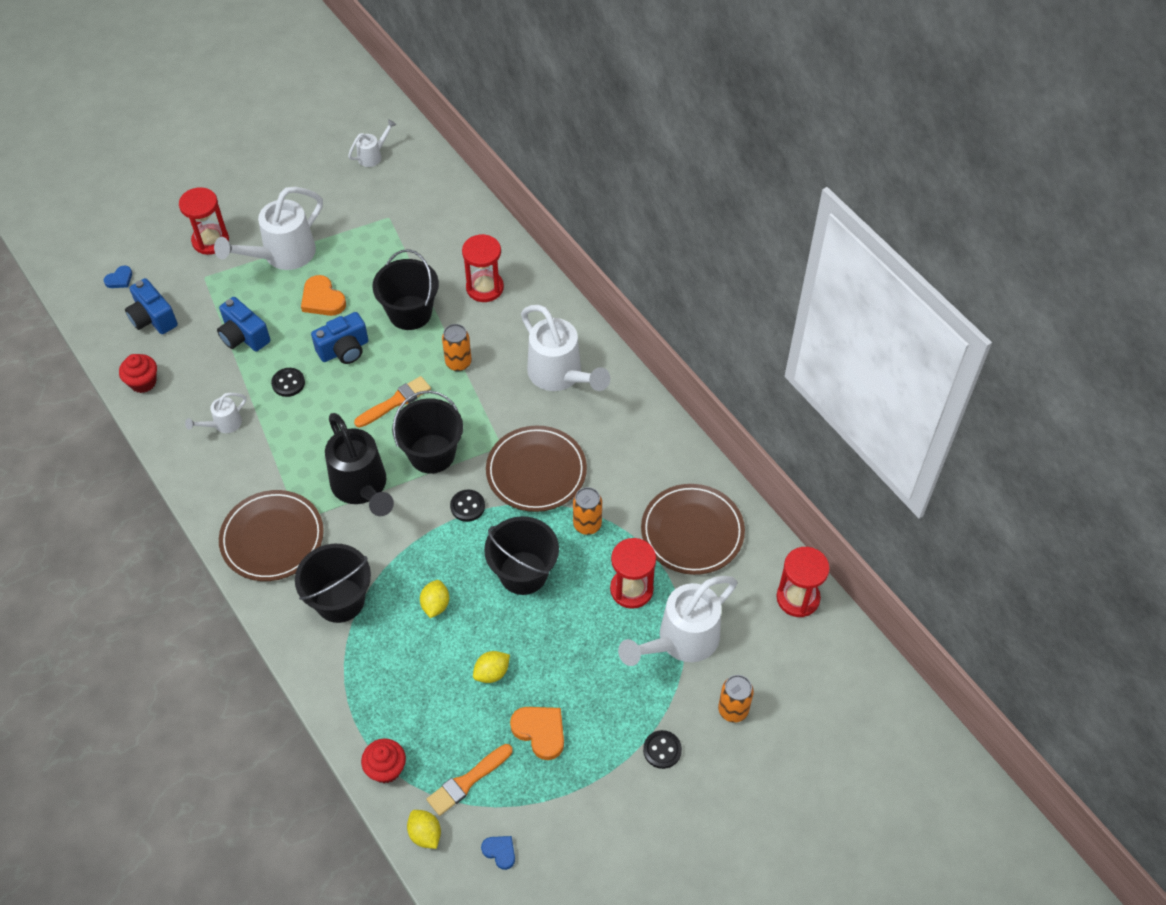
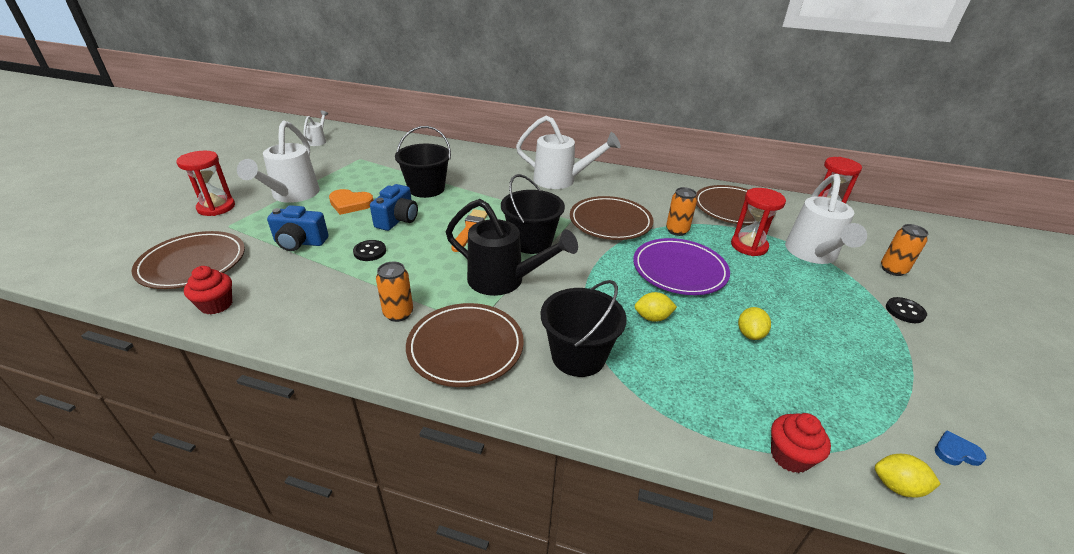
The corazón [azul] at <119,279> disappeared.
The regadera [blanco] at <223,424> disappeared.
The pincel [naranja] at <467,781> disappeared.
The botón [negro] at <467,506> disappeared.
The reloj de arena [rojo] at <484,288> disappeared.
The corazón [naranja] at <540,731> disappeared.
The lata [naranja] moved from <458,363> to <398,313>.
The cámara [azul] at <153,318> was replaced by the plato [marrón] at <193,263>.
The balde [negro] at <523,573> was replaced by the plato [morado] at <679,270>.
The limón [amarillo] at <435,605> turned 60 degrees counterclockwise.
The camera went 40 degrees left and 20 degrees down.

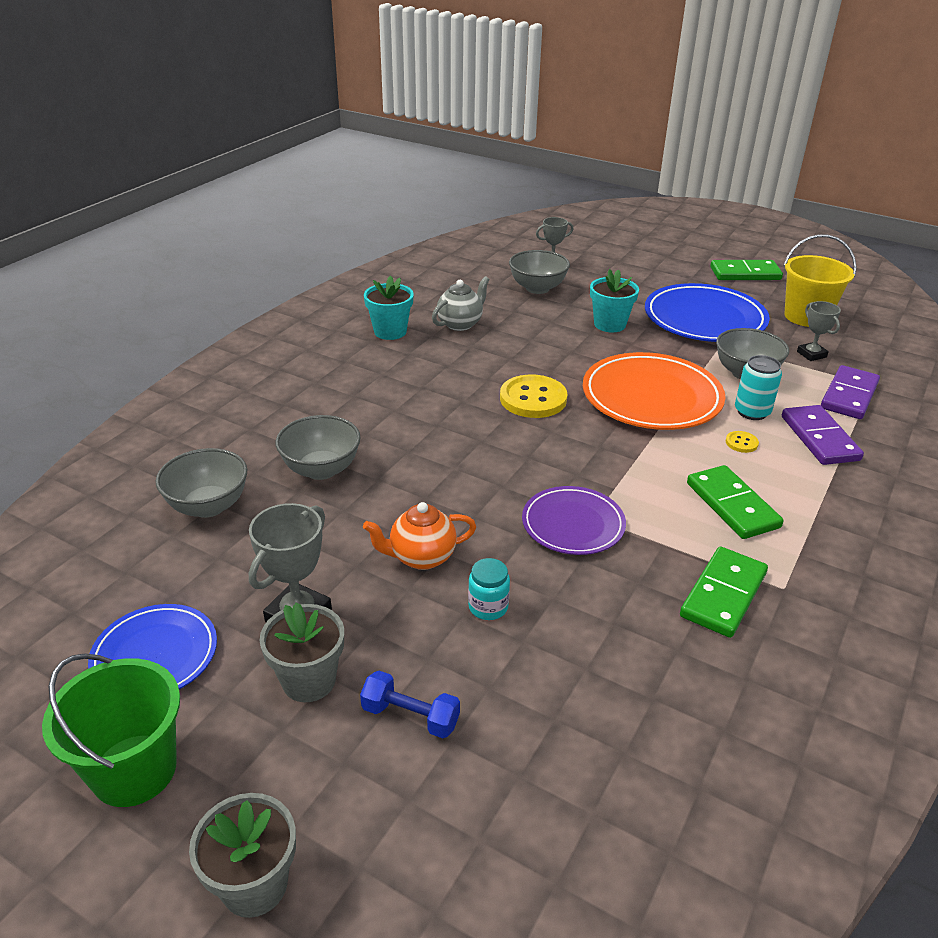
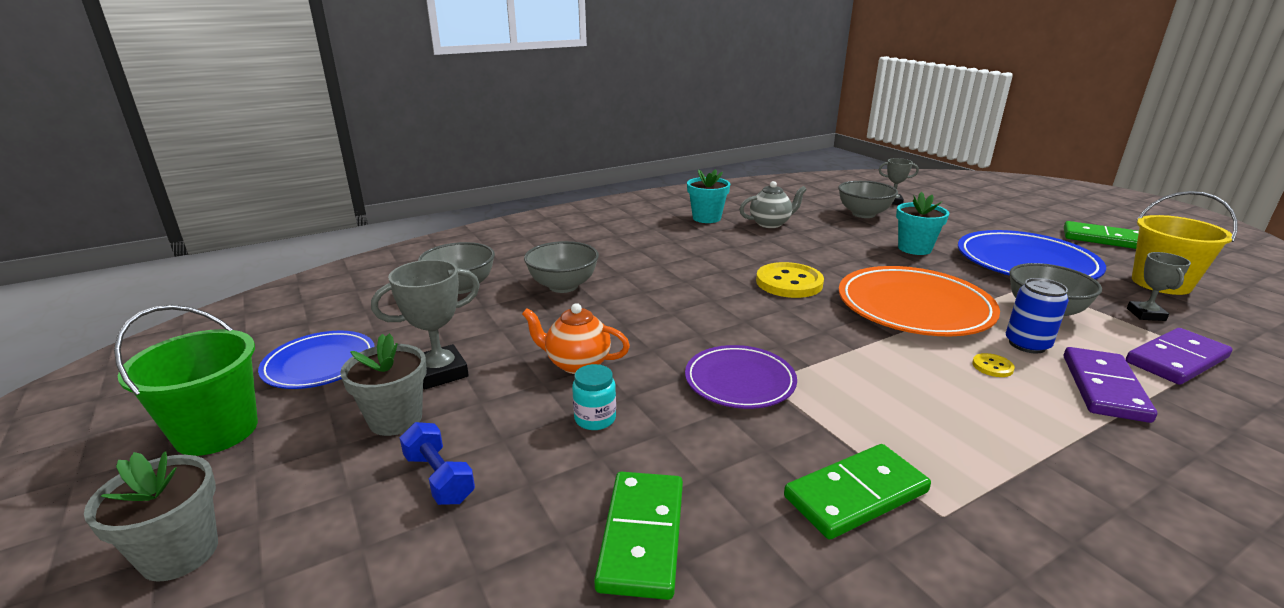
The ficha de dominó [verde] moved from <732,505> to <642,536>.
The lata [turquesa] at <752,412> became the lata [azul] at <1027,344>.
The camera went 30 degrees right and 10 degrees down.

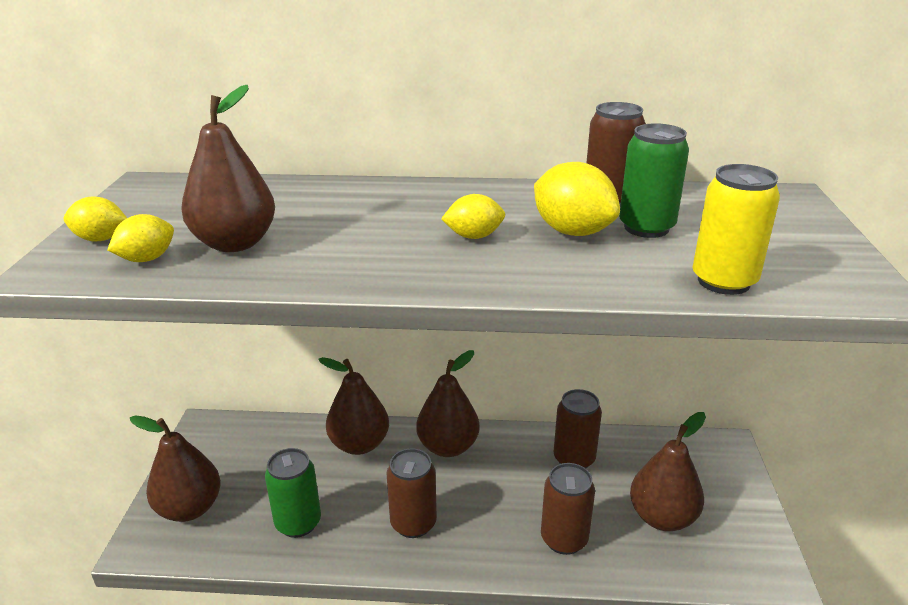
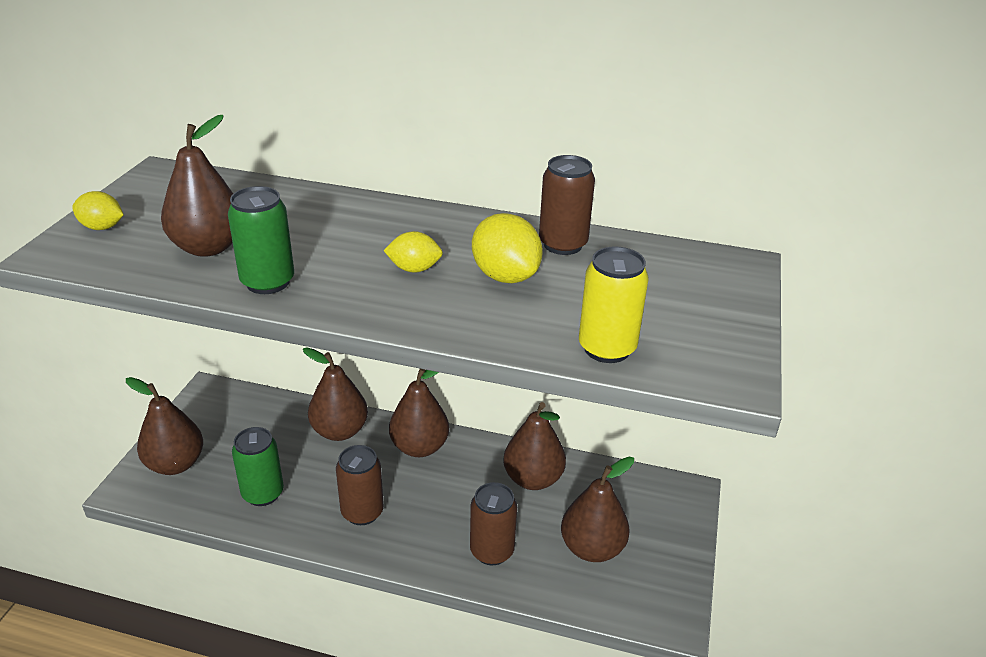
The limón [amarillo] at <147,259> disappeared.
The lata [verde] moved from <646,228> to <268,282>.
The lata [marrón] at <574,459> was replaced by the pera [marrón] at <533,479>.
The camera went 10 degrees right and 5 degrees up.

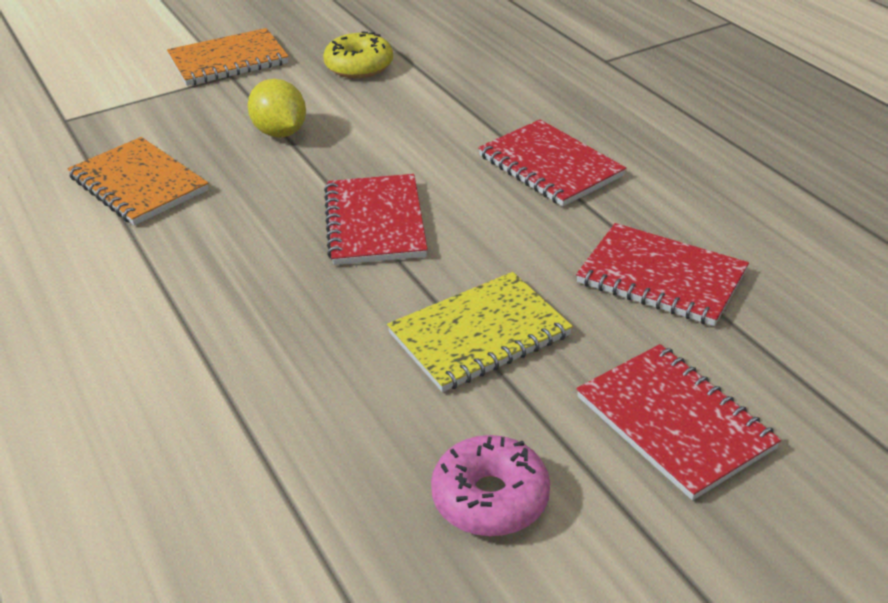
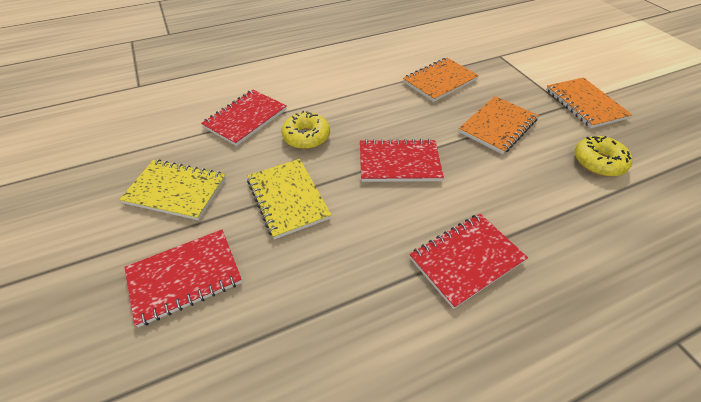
The rosquilla [amarillo] at <306,137> appeared.
The cuaderno [rojo] moved from <661,278> to <246,119>.
The limón [amarillo] at <280,132> was replaced by the cuaderno [naranja] at <497,126>.
The rosquilla [rosa] at <490,498> was replaced by the cuaderno [amarillo] at <176,191>.
The camera went 95 degrees right and 10 degrees up.

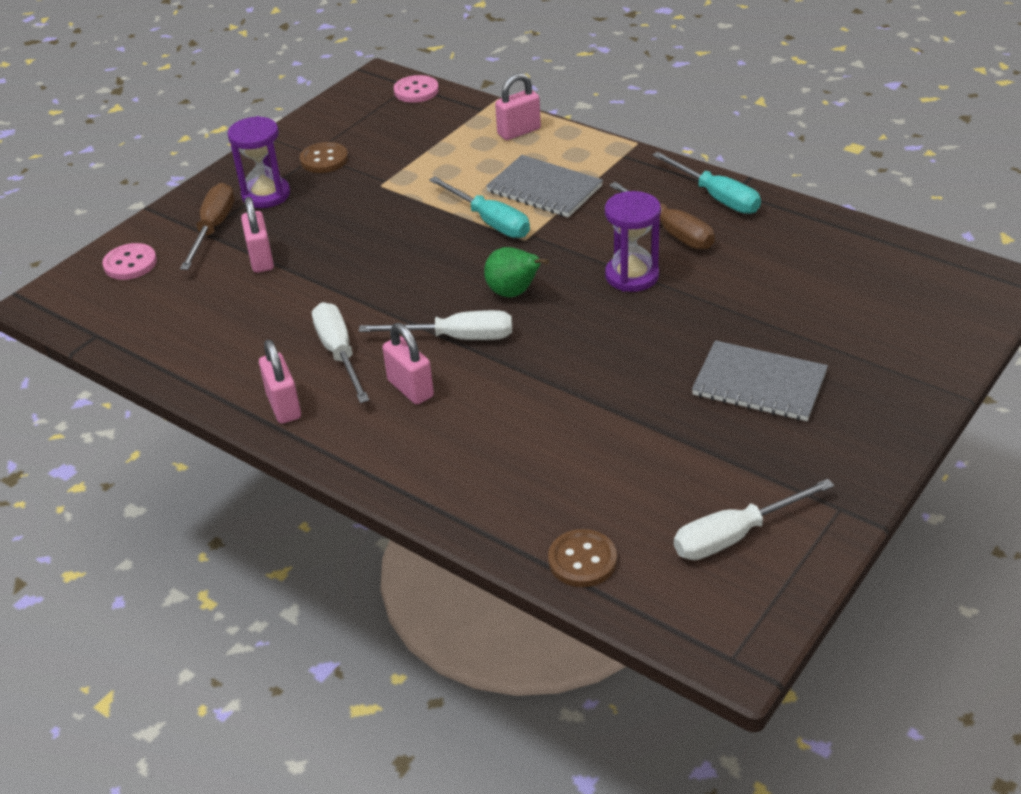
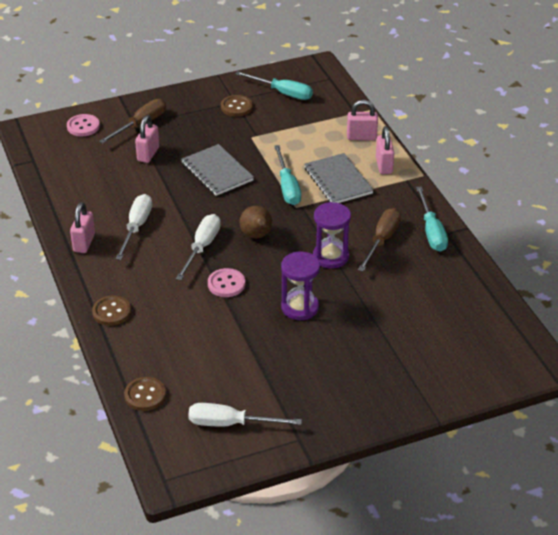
The botón [marrón] at <111,312> appeared.
The destornillador [turquesa] at <283,93> appeared.
The reloj de arena [morado] moved from <266,195> to <300,307>.
The candado [rosa] moved from <410,389> to <384,165>.
The botón [rosa] moved from <416,91> to <226,284>.
The cuaderno [gris] moved from <759,384> to <217,172>.
The pera [verde] at <514,293> became the pera [marrón] at <257,236>.
The destornillador [blanco] at <456,338> turned 105 degrees counterclockwise.
The destornillador [marrón] at <671,231> turned 150 degrees counterclockwise.
The camera went 30 degrees right and 0 degrees up.

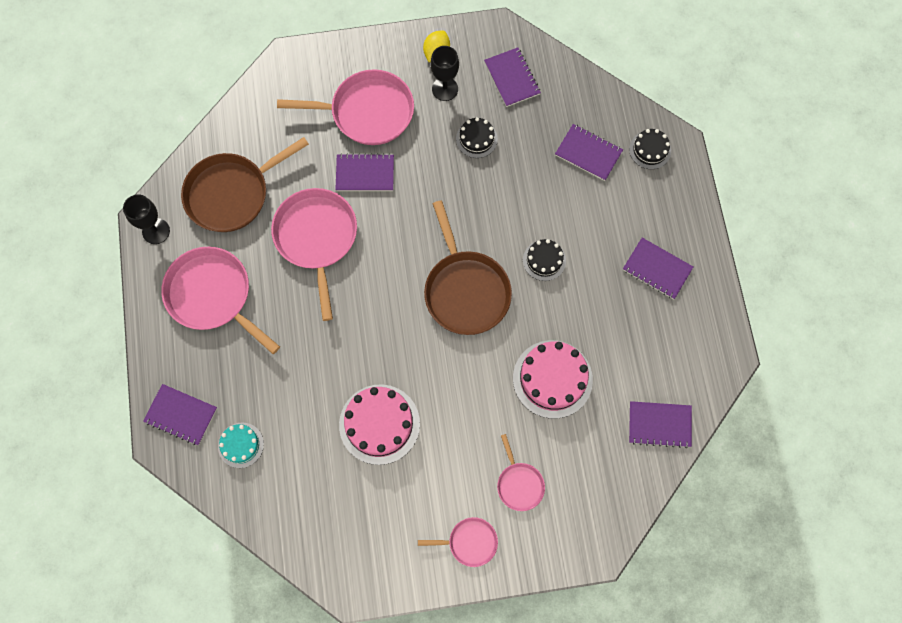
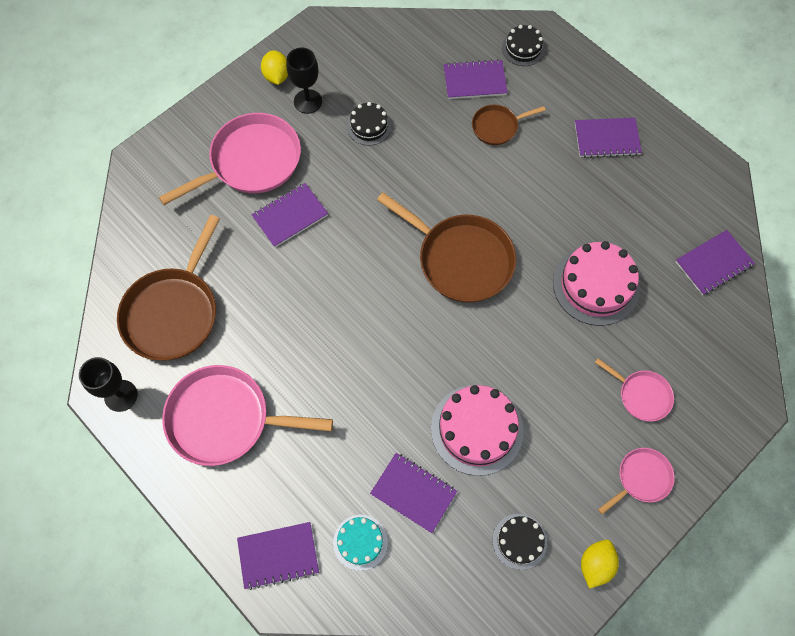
The sartén [rosa] at <316,238> disappeared.
The sartén [marrón] at <497,127> appeared.
The limón [amarillo] at <595,565> appeared.
The cuaderno [morado] moved from <512,78> to <413,493>.
The tarta [negro] moved from <544,260> to <519,541>.
The camera went 35 degrees left and 5 degrees down.

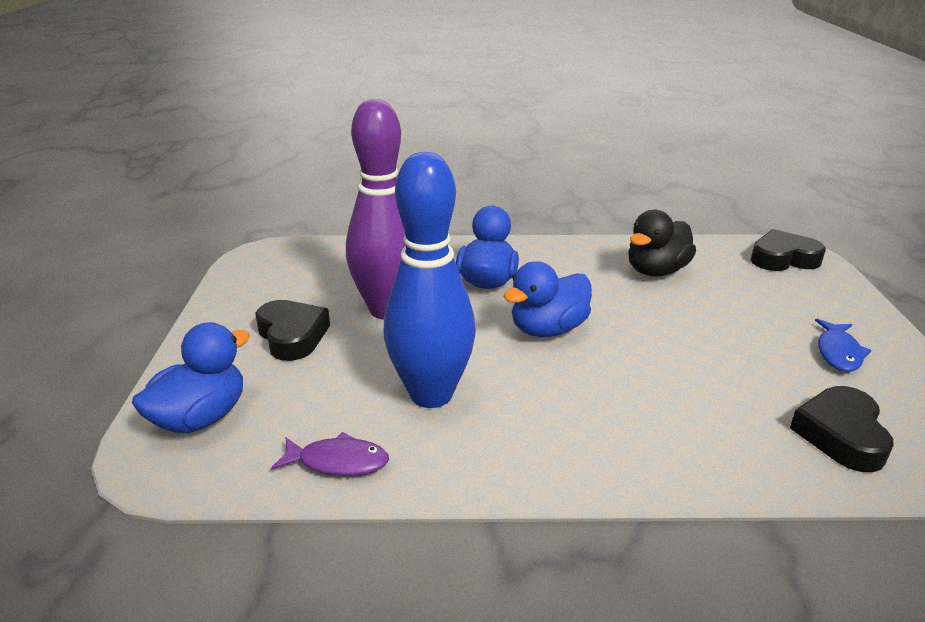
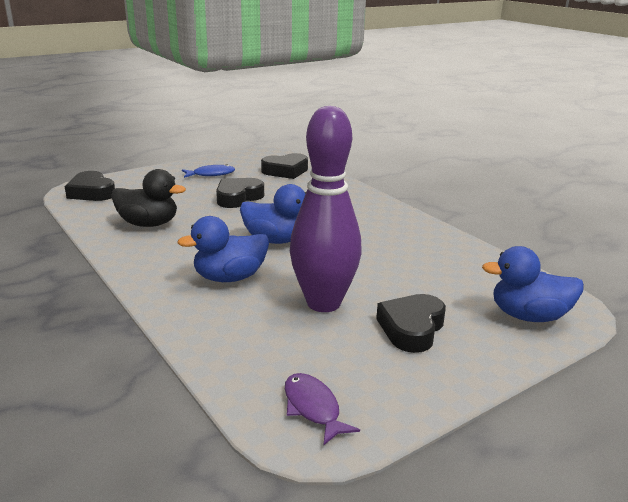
The bolo [azul] at <431,394> disappeared.
The corazón [negro] at <238,197> appeared.
The pez [morado] moved from <338,462> to <313,408>.
The camera went 125 degrees left and 5 degrees down.

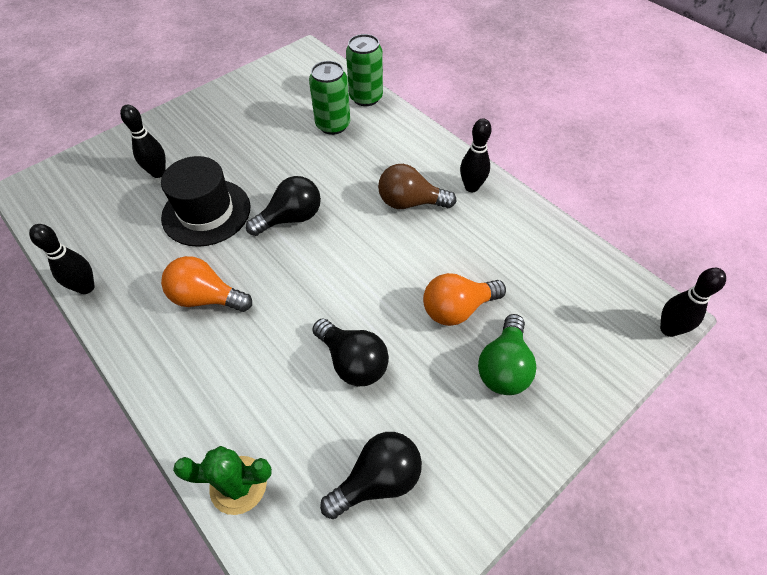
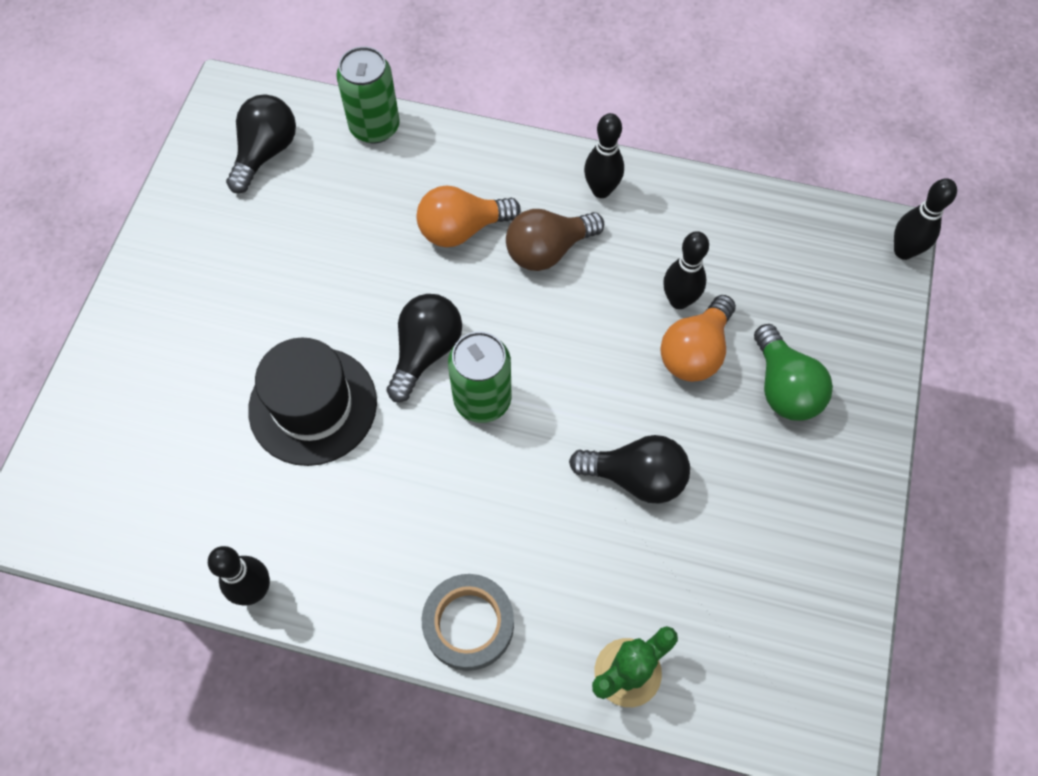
The cinta adhesiva [gris] at <468,624> appeared.
The bolo [negro] moved from <158,173> to <679,300>.
The bombilla [naranja] moved from <207,298> to <462,229>.
The lata [verde] moved from <333,125> to <482,399>.
The bombilla [negro] moved from <378,480> to <266,153>.
The camera went 35 degrees left and 10 degrees up.

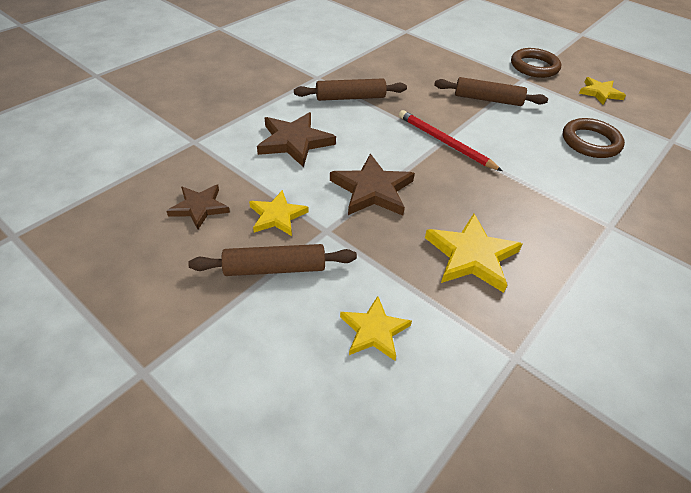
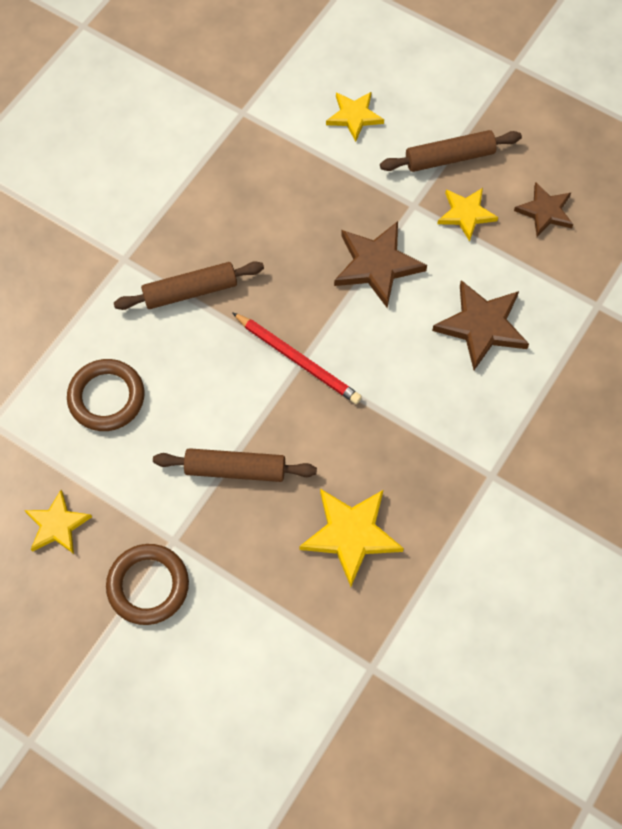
The rodillo [marrón] moved from <350,98> to <190,291>.
The estrella [amarillo] moved from <471,256> to <351,534>.
The camera went 175 degrees right and 20 degrees up.

